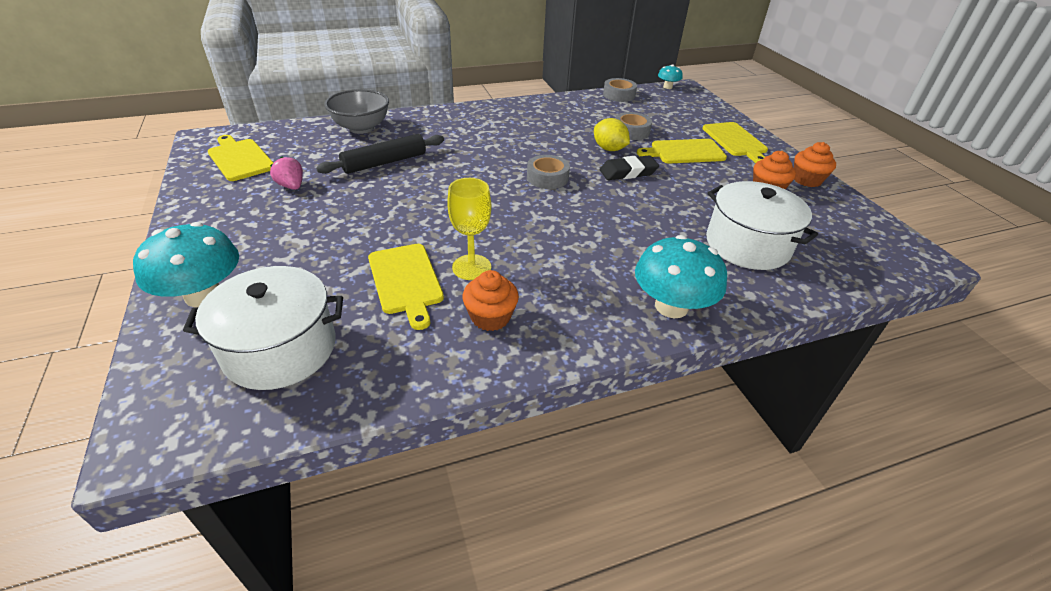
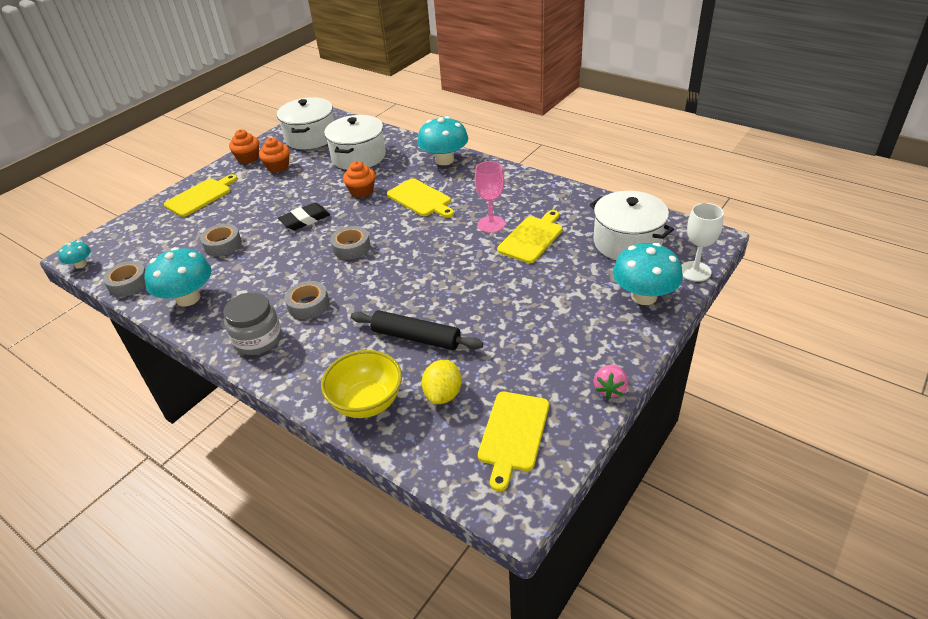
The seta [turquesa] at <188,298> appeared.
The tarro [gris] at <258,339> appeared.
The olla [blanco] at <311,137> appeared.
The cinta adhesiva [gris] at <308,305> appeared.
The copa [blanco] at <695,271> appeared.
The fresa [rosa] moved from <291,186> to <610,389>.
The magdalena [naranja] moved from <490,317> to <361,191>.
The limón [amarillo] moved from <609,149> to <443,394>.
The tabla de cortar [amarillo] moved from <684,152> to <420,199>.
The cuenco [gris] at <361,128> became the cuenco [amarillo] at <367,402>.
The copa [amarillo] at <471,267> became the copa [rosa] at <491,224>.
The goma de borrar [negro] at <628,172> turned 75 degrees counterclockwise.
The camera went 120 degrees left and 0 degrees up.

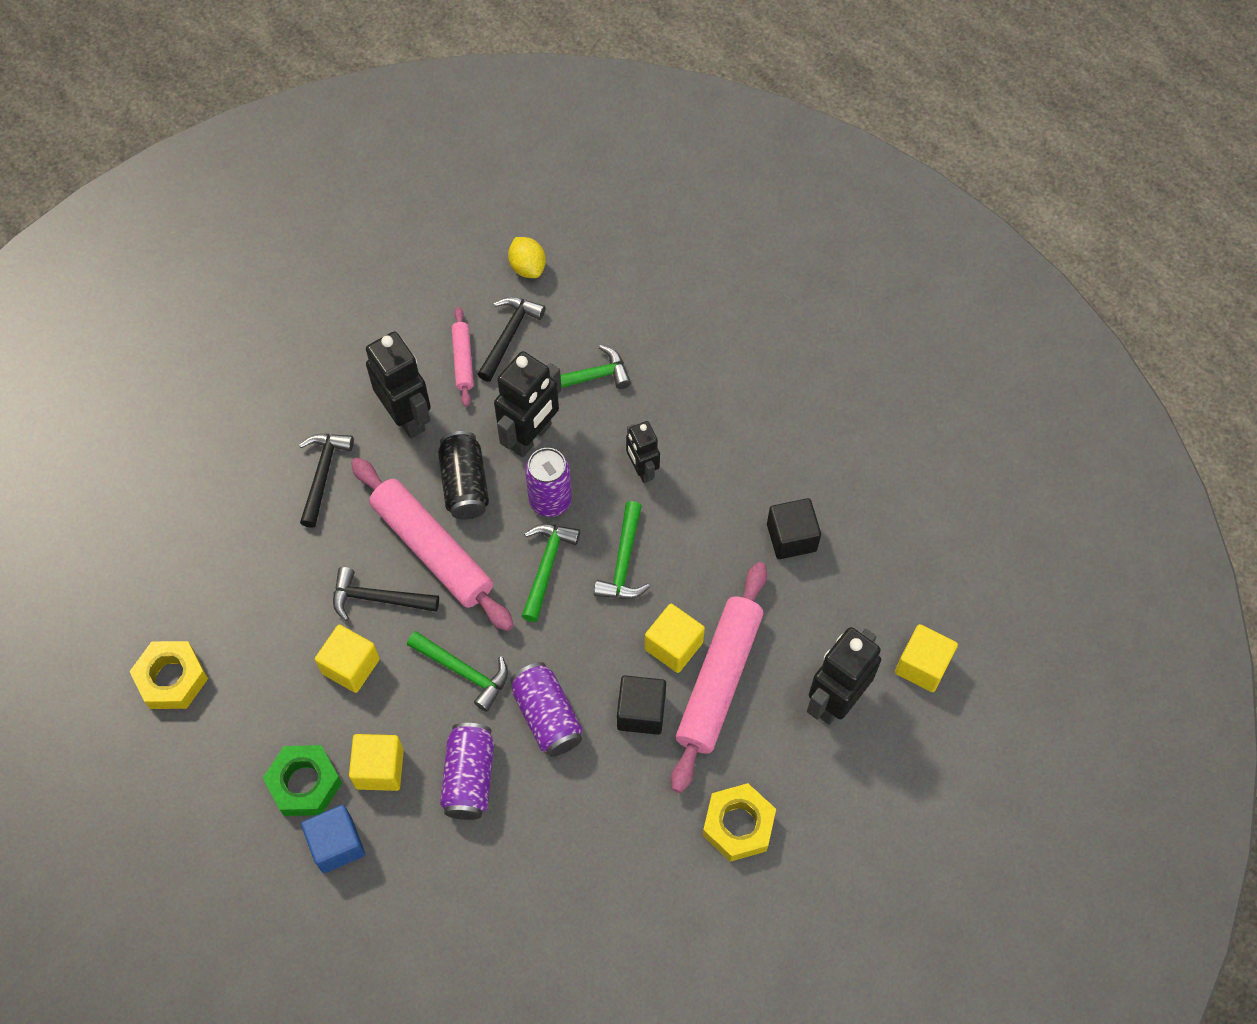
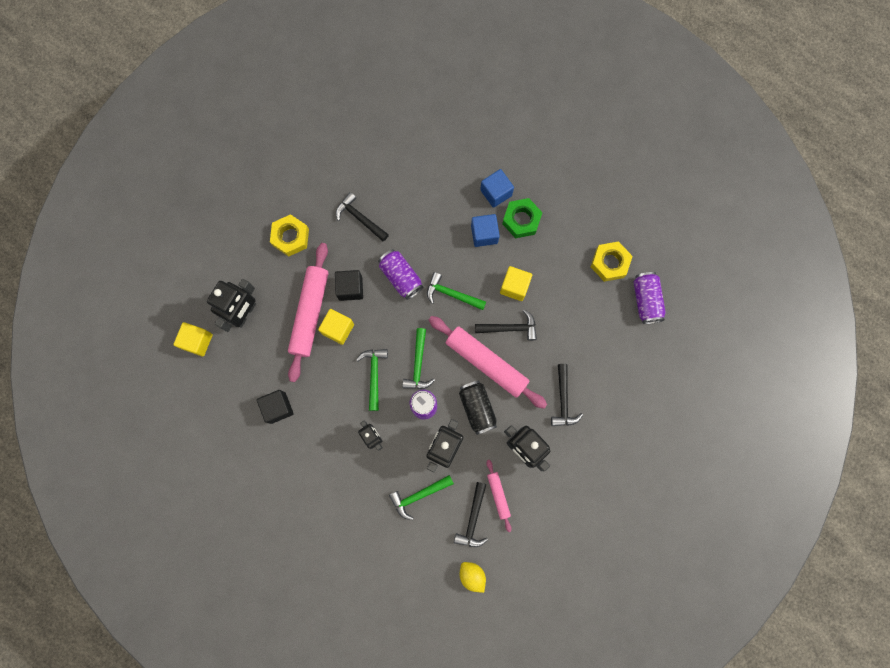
The martillo [negro] at <360,218> appeared.
The lata [morado] moved from <469,777> to <646,300>.
The cubo [amarillo] at <379,769> became the cubo [azul] at <484,234>.
The camera went 170 degrees right and 15 degrees up.

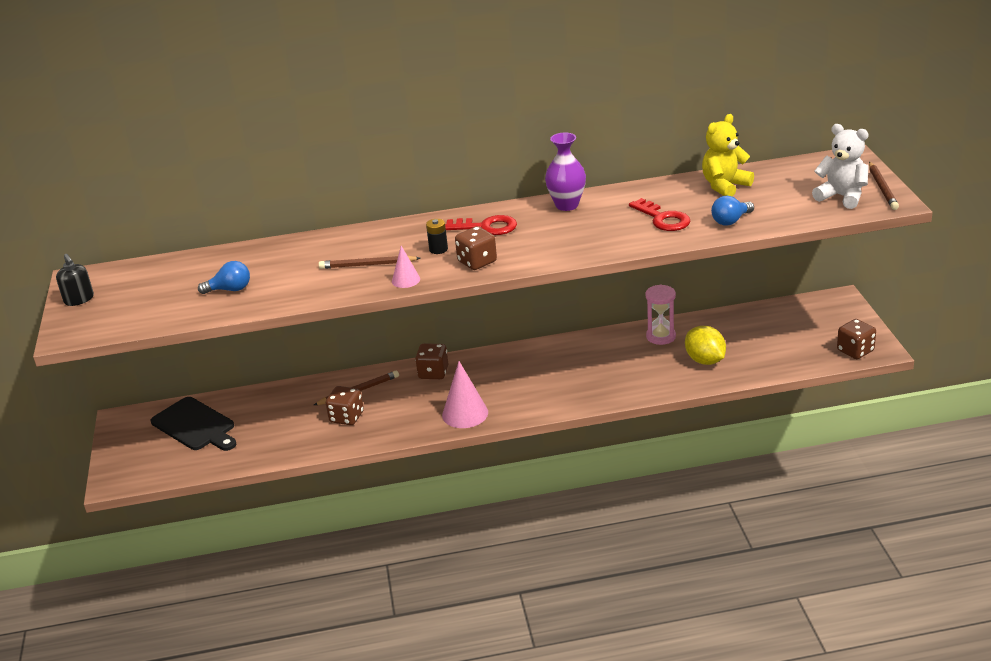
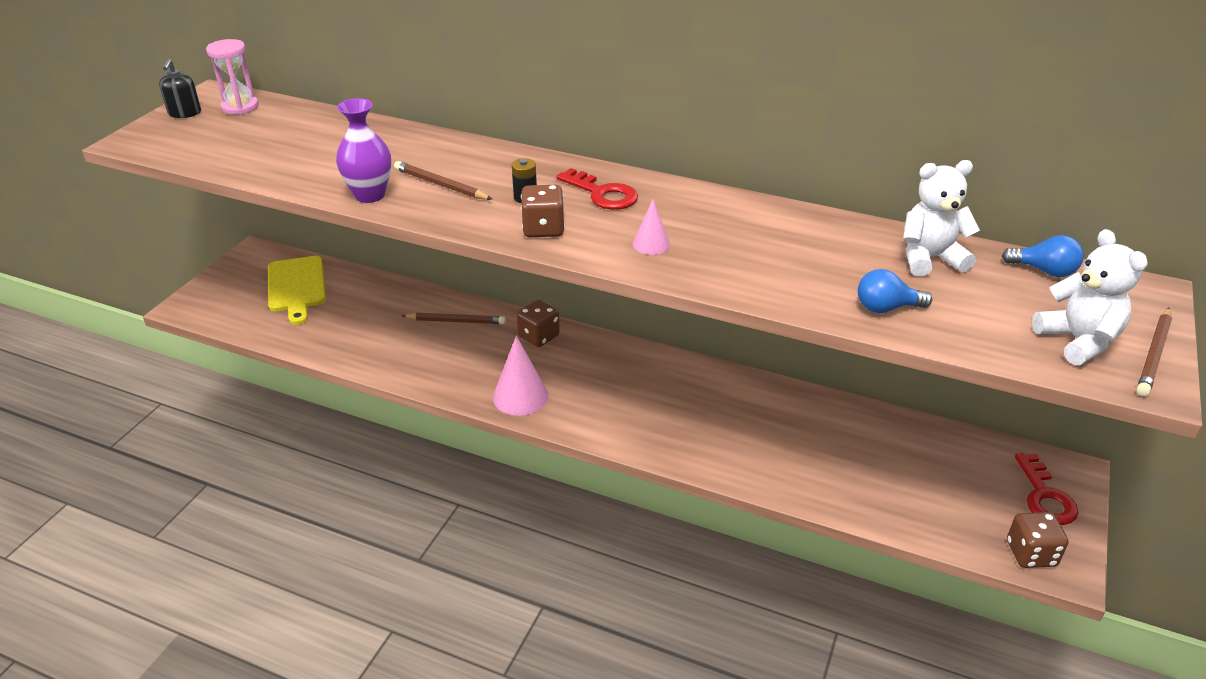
The dado [marrón] at <347,417> disappeared.
The limón [amarillo] at <705,360> disappeared.
The bombilla [azul] moved from <230,289> to <1044,271>.
The cono [rosa] moved from <406,280> to <651,244>.
The florero [morado] moved from <567,205> to <369,195>.
The llave [rojo] moved from <663,219> to <1045,496>.
The reloj de arena [rosa] moved from <661,336> to <240,107>.
The tabla de cortar [negro] at <195,426> became the tabla de cortar [amarillo] at <296,287>.
The osito [amarillo] at <725,186> became the osito [blanco] at <929,259>.
The camera went 30 degrees right and 5 degrees up.

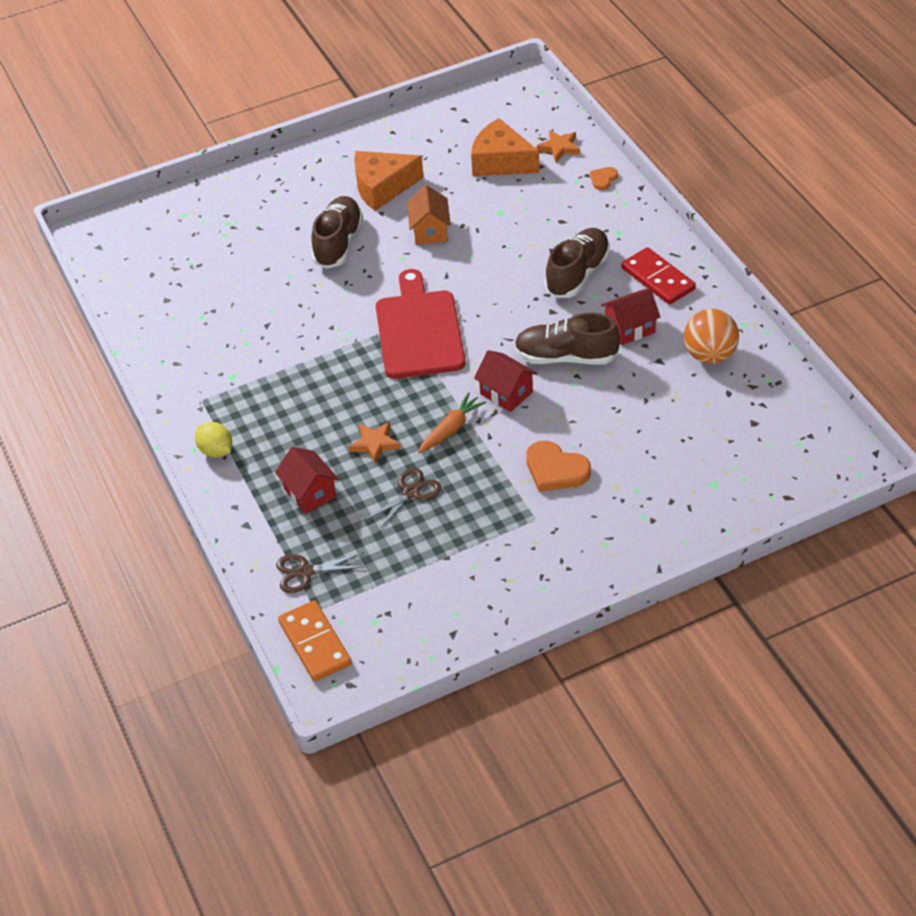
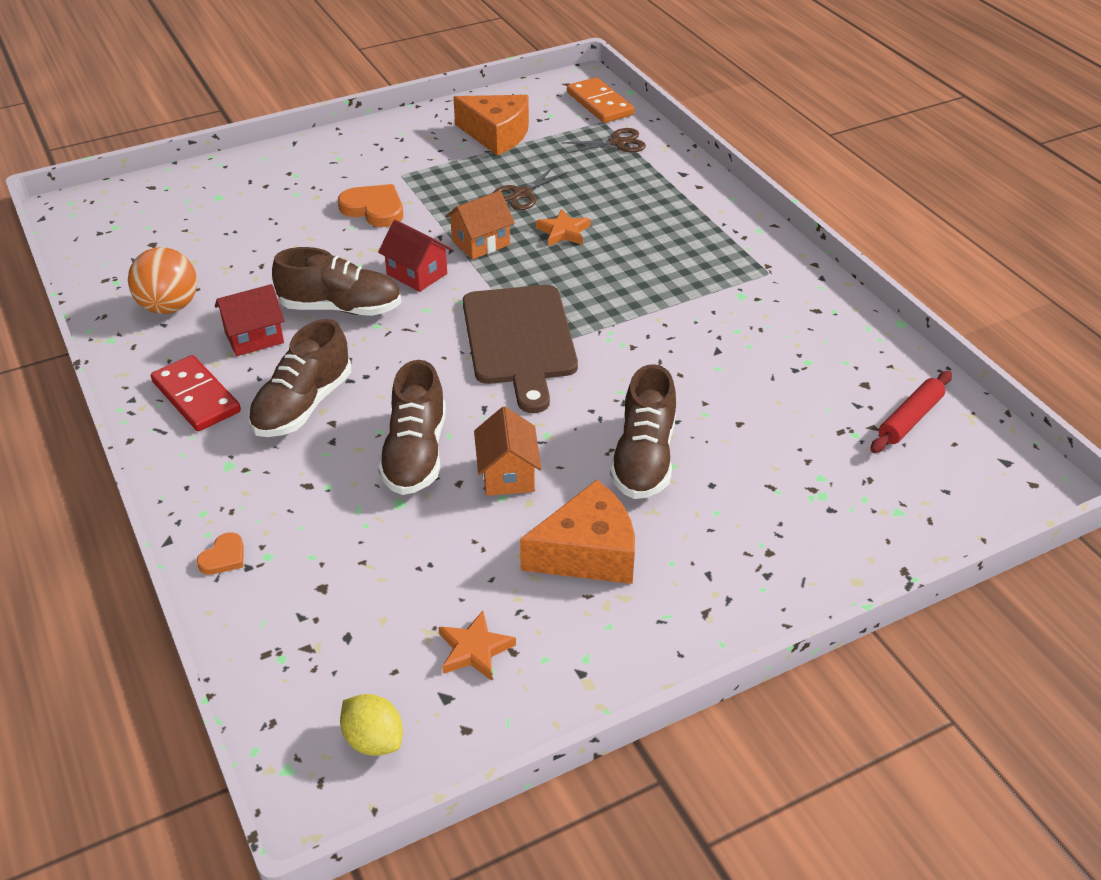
The casa [rojo] at <310,493> disappeared.
The zapato [marrón] at <415,454> appeared.
The rodillo [rojo] at <910,419> appeared.
The limón [amarillo] moved from <216,451> to <374,740>.
The queso [naranja] moved from <501,162> to <496,135>.
The estrella [naranja] moved from <559,148> to <474,650>.
The zanahoria [naranja] at <451,429> was replaced by the casa [naranja] at <481,243>.
The tabla de cortar [rojo] at <419,330> became the tabla de cortar [marrón] at <519,340>.
The camera went 175 degrees right and 5 degrees down.

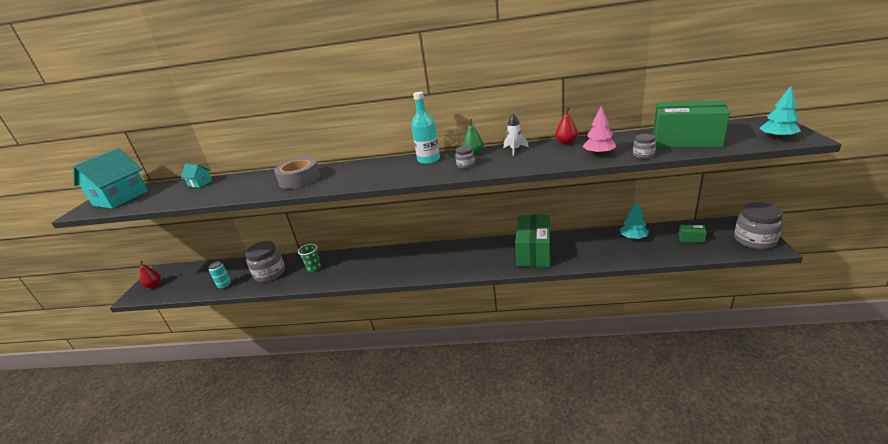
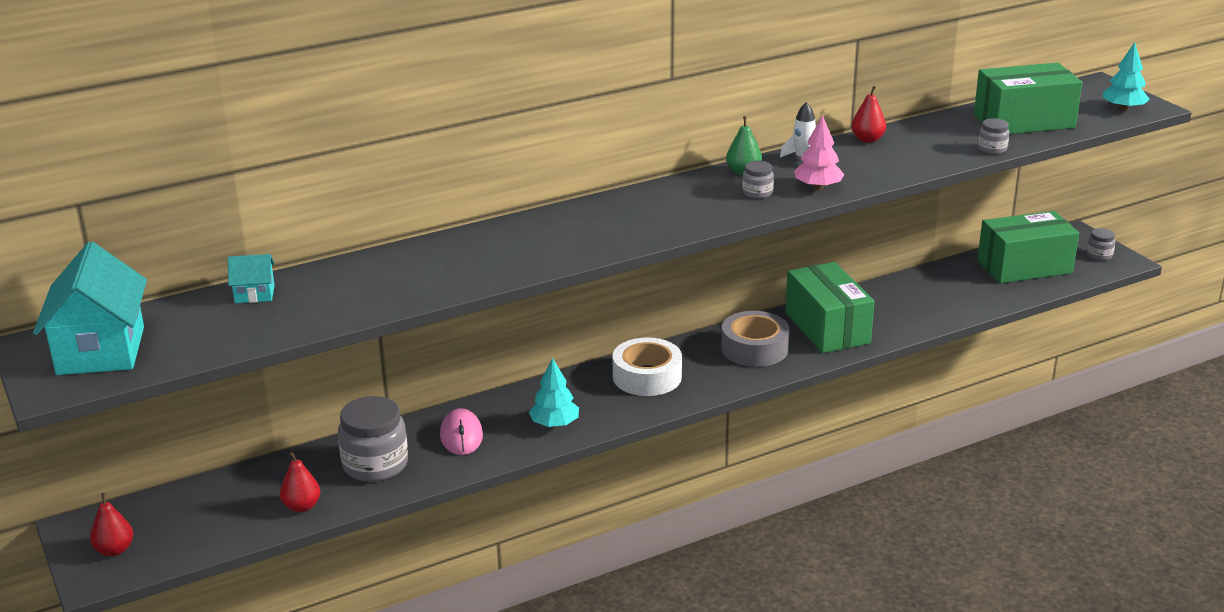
The botella [turquesa] at <428,159> disappeared.
The cinta adhesiva [blanco] at <647,377> appeared.
The cinta adhesiva [gris] moved from <299,179> to <754,348>.
The árbol [rosa] moved from <599,154> to <818,187>.
The árbol [turquesa] moved from <633,237> to <554,424>.
The lata [turquesa] at <225,285> was replaced by the pera [rojo] at <302,506>.
The vaso [verde] at <314,268> was replaced by the ratón [rosa] at <461,435>.
The caja [verde] at <691,238> changed to 2.40 times the size.
The tarro [gris] at <754,240> changed to 0.48 times the size.
The camera went 35 degrees left and 0 degrees up.

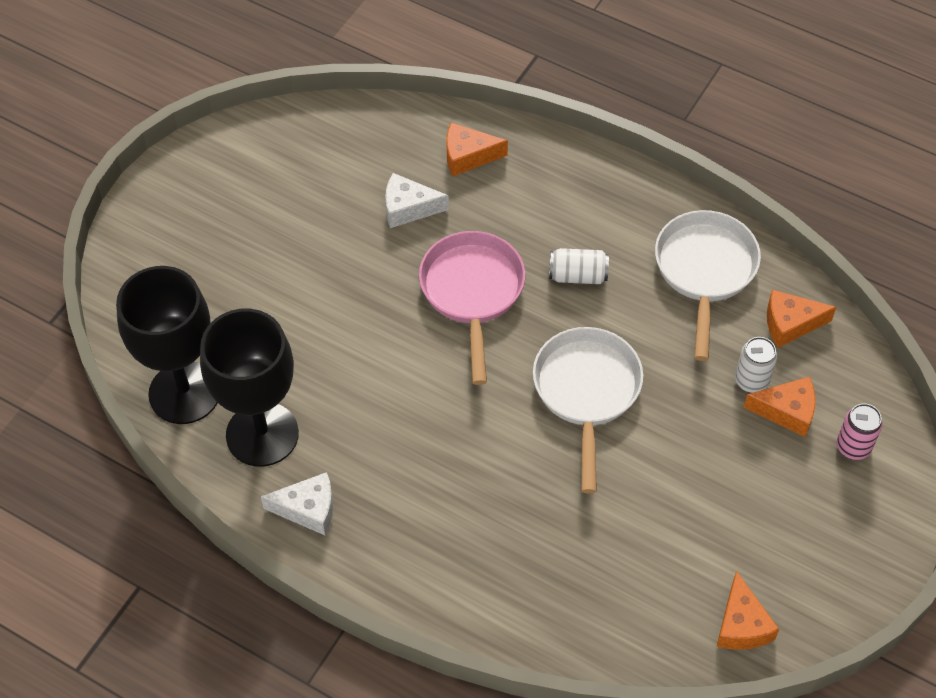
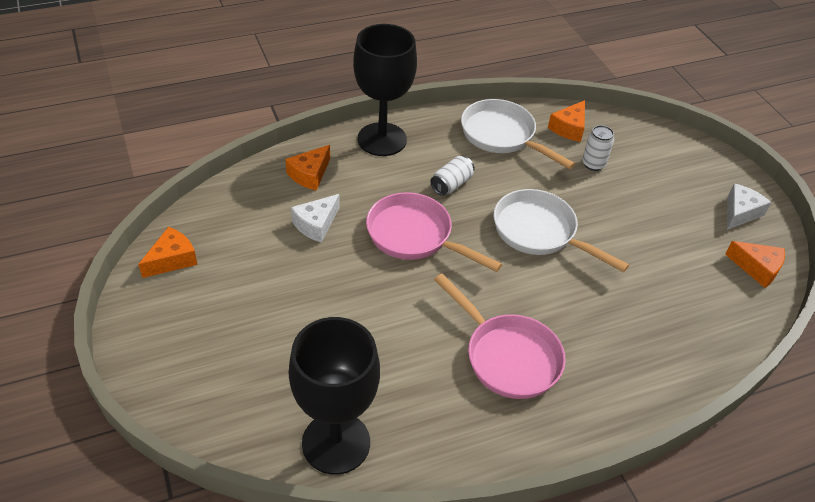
The lata [rosa] at <853,447> disappeared.
The sartén [rosa] at <507,356> appeared.
The copa [negro] moved from <262,434> to <382,139>.
The queso [blanco] moved from <308,509> to <740,212>.
The queso [naranja] moved from <786,411> to <172,259>.
The camera went 55 degrees left and 10 degrees down.

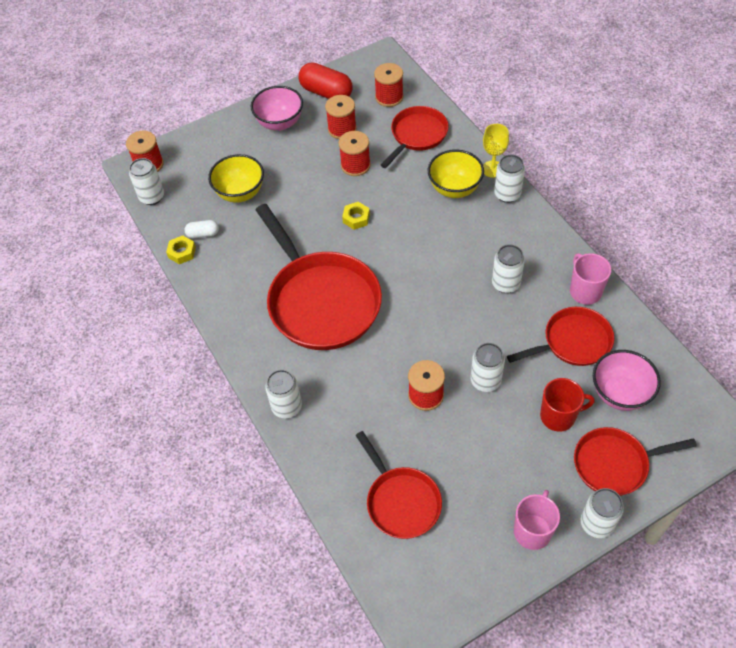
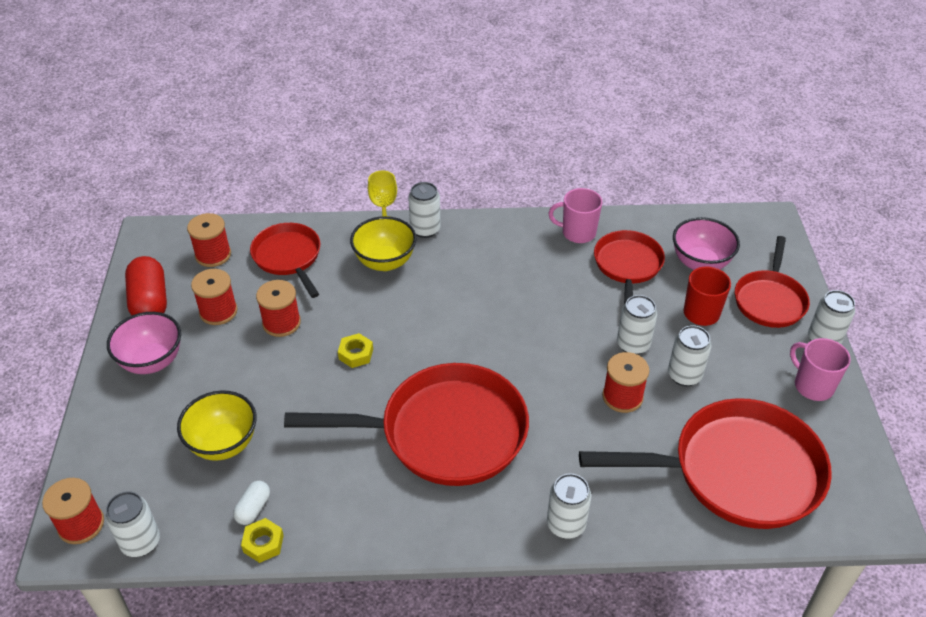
The lata [blanco] moved from <505,284> to <684,375>.
The cápsula [rojo] at <326,92> turned 75 degrees counterclockwise.
The sartén [rojo] at <401,501> changed to 1.75 times the size.
The camera went 65 degrees left and 10 degrees down.

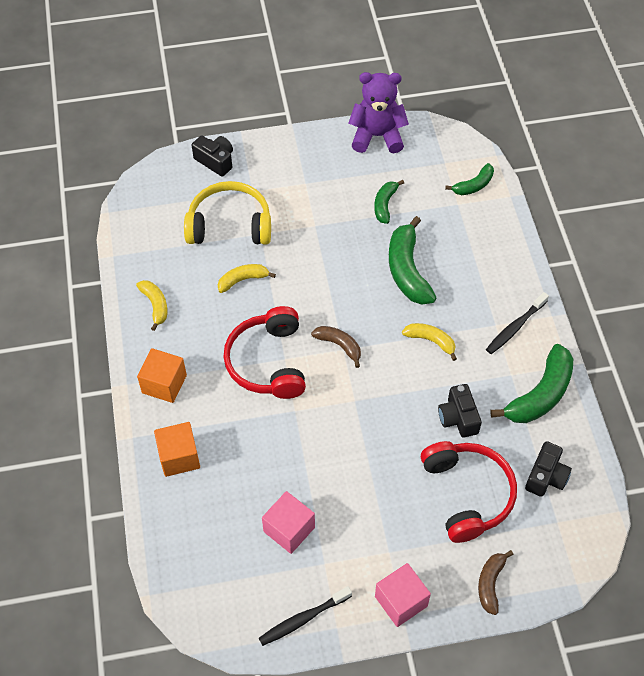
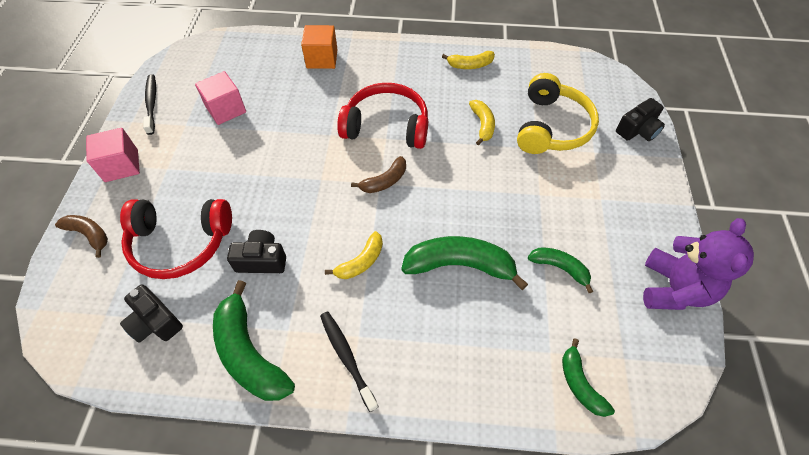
The cubo [naranja] at <164,384> disappeared.
The camera went 105 degrees right and 0 degrees up.

